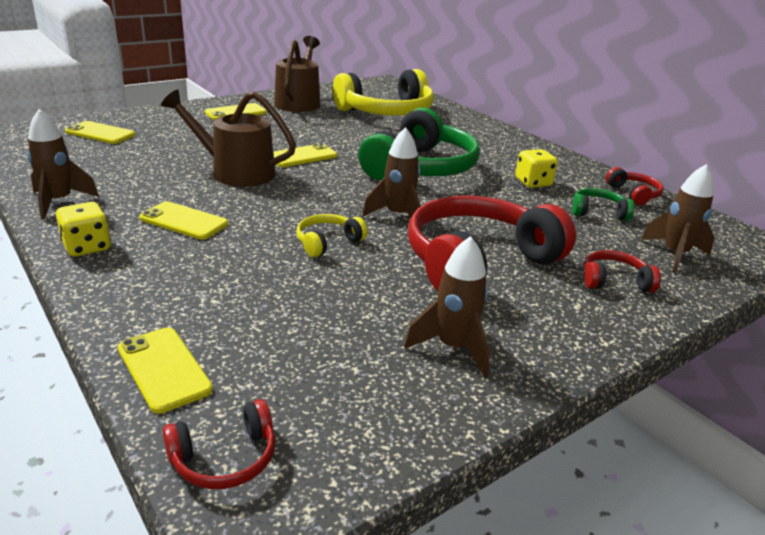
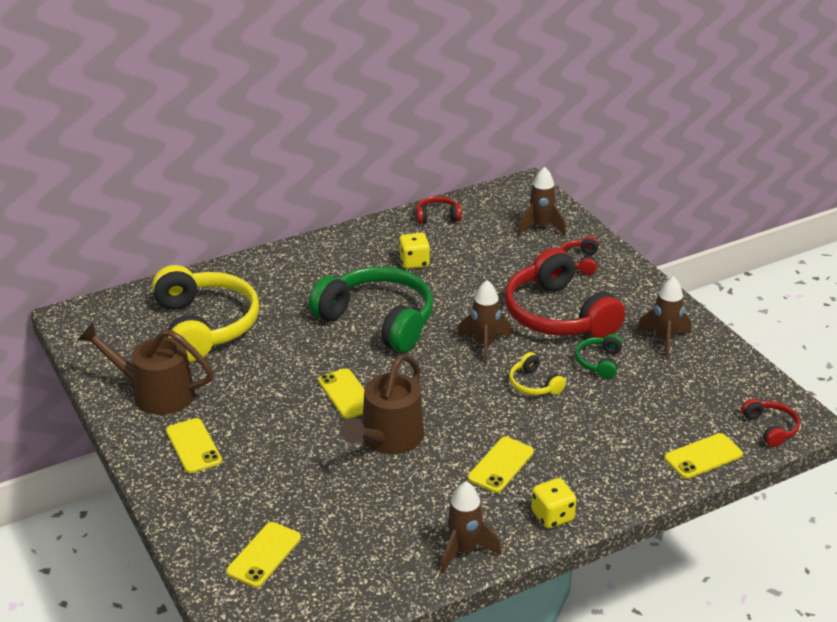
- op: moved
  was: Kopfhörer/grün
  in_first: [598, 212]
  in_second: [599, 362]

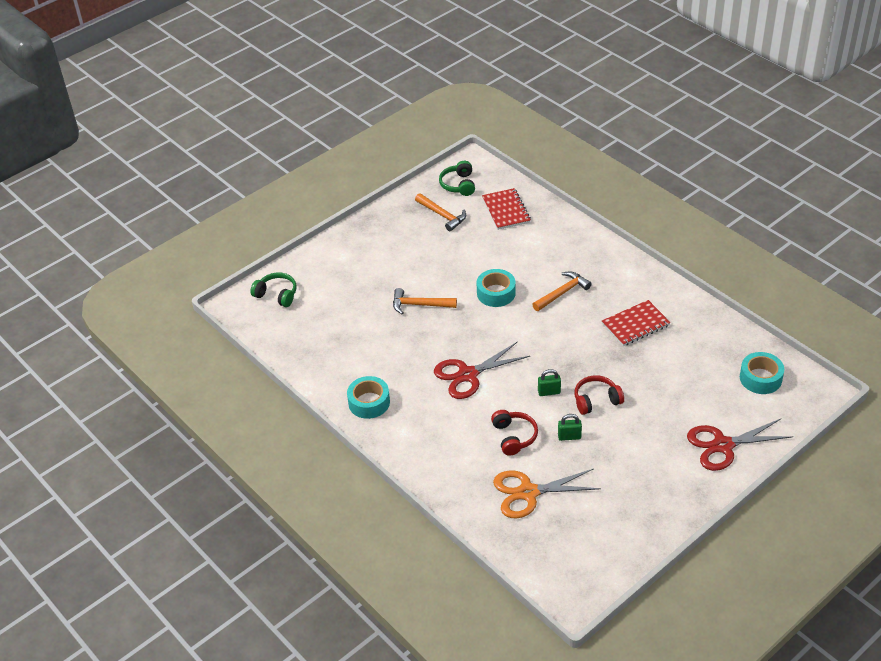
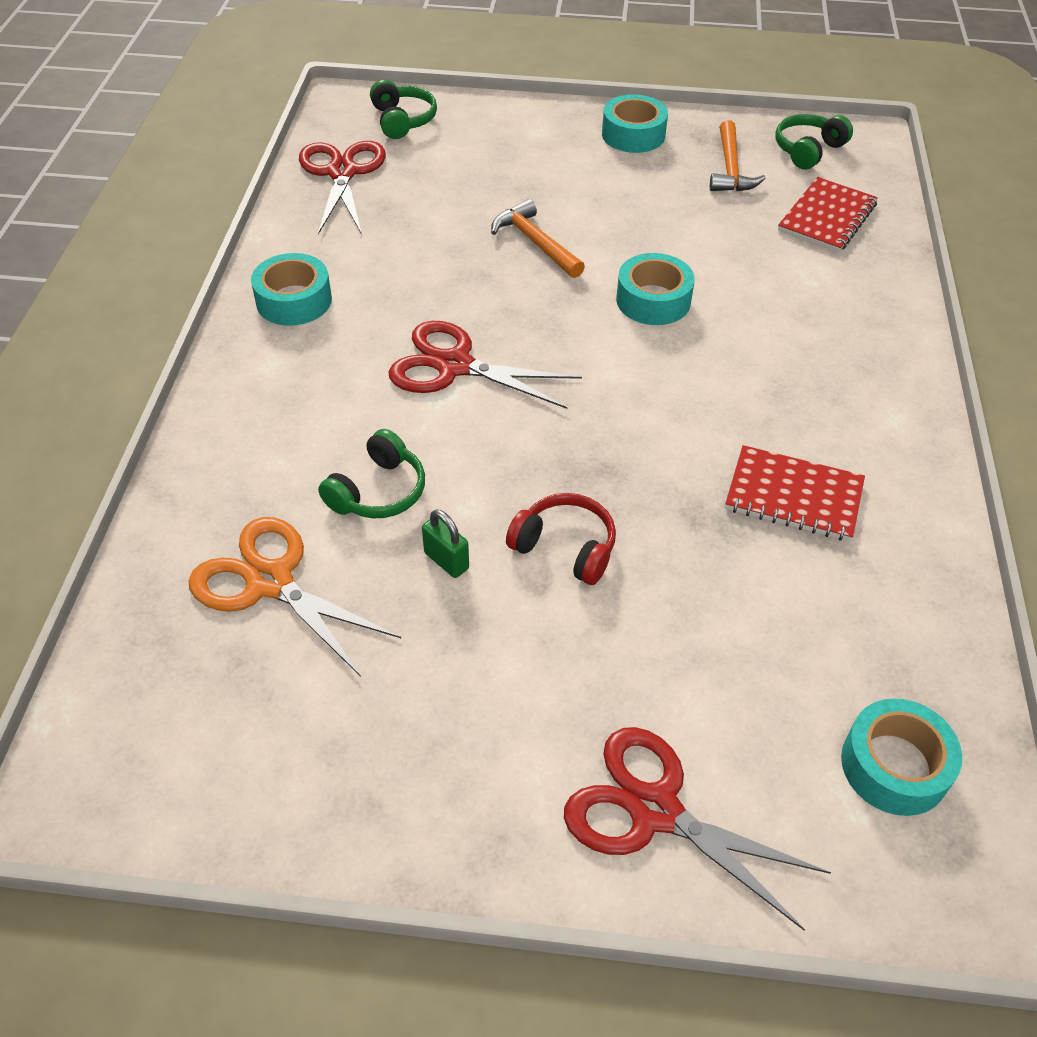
- op: removed
  was: Hammer/orange
  in_first: [562, 292]
- op: removed
  was: Vorhängeschloss/grün
  in_first: [549, 392]
- op: recoloured
  was: Kopfhörer/rot
  now: Kopfhörer/grün
  in_first: [514, 437]
  in_second: [378, 491]
- op: added
  now: Klebeband/türkis
  in_second: [633, 134]
- op: added
  now: Schere/rot
  in_second: [342, 173]

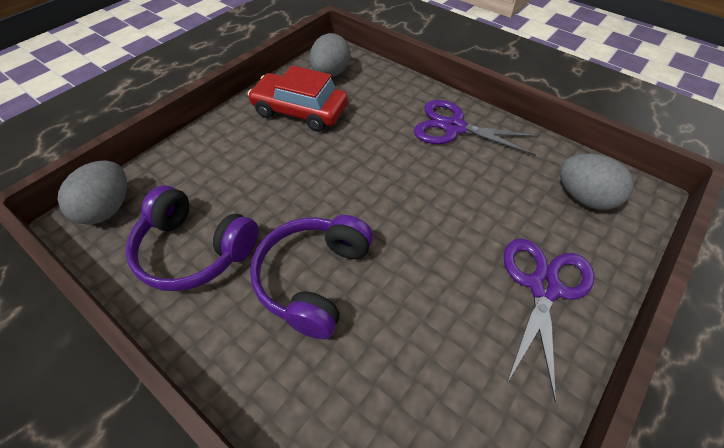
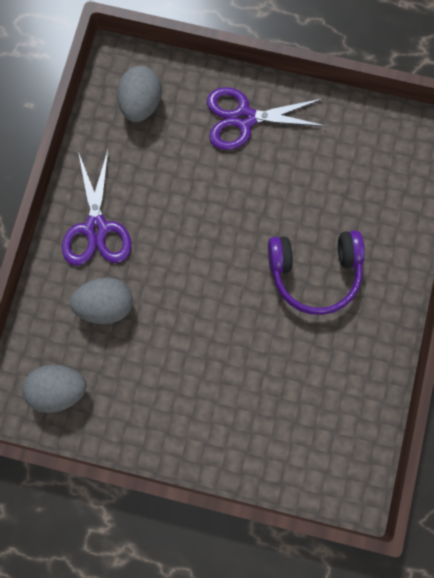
- op: removed
  was: Auto/rot
  in_first: [300, 111]
- op: moved
  was: Ei/grau
  in_first: [108, 208]
  in_second: [106, 305]
- op: removed
  was: Kopfhörer/lila
  in_first: [194, 250]

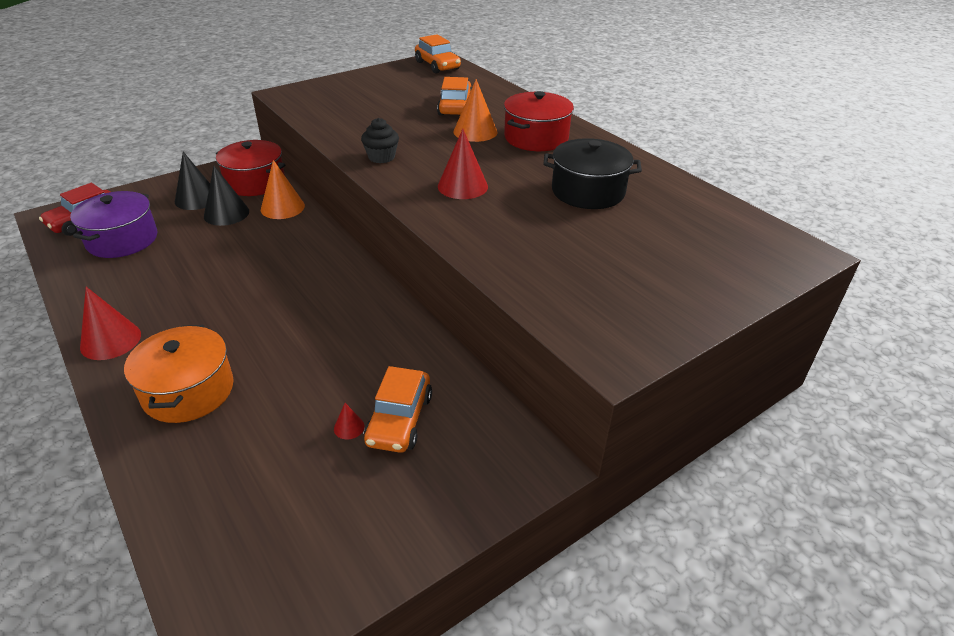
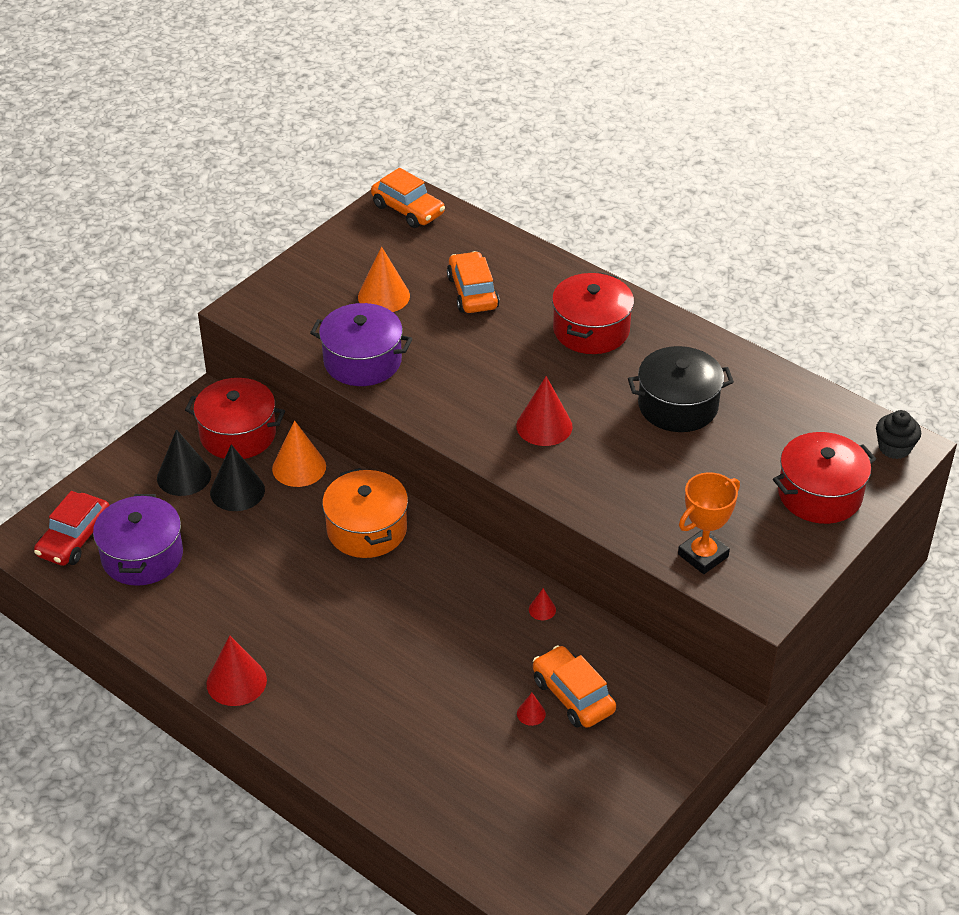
- op: moved
  was: Kegel/orange
  in_first: [475, 132]
  in_second: [383, 296]
- op: moved
  was: Muffin/schwarz
  in_first: [381, 157]
  in_second: [894, 448]
- op: moved
  was: Kochtopf/orange
  in_first: [188, 391]
  in_second: [367, 529]
- op: turned
  was: Auto/orange
  in_first: [399, 420]
  in_second: [573, 695]
  clockwise: 150
- op: added
  now: Kochtopf/lila
  in_second: [362, 361]
- op: added
  now: Kochtopf/rot
  in_second: [820, 494]
- op: added
  now: Pokal/orange
  in_second: [703, 555]
- op: added
  now: Kegel/rot
  in_second: [542, 609]

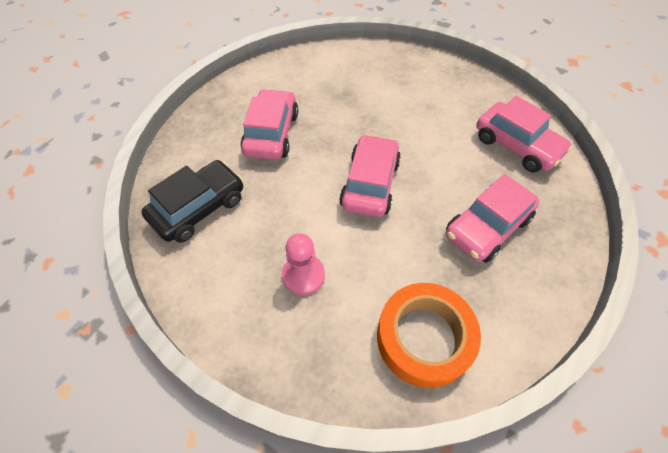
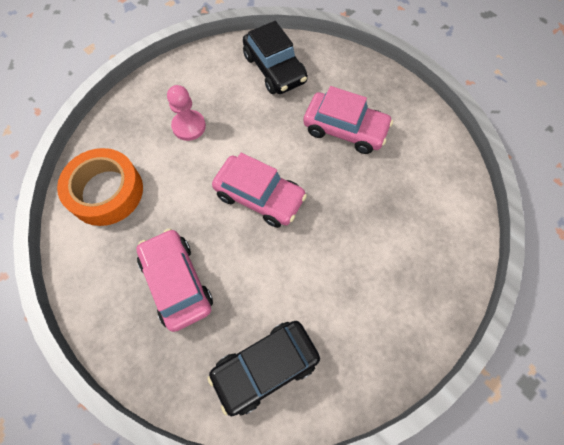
- op: recoloured
  was: Auto/rosa
  now: Auto/schwarz
  in_first: [516, 145]
  in_second: [265, 367]

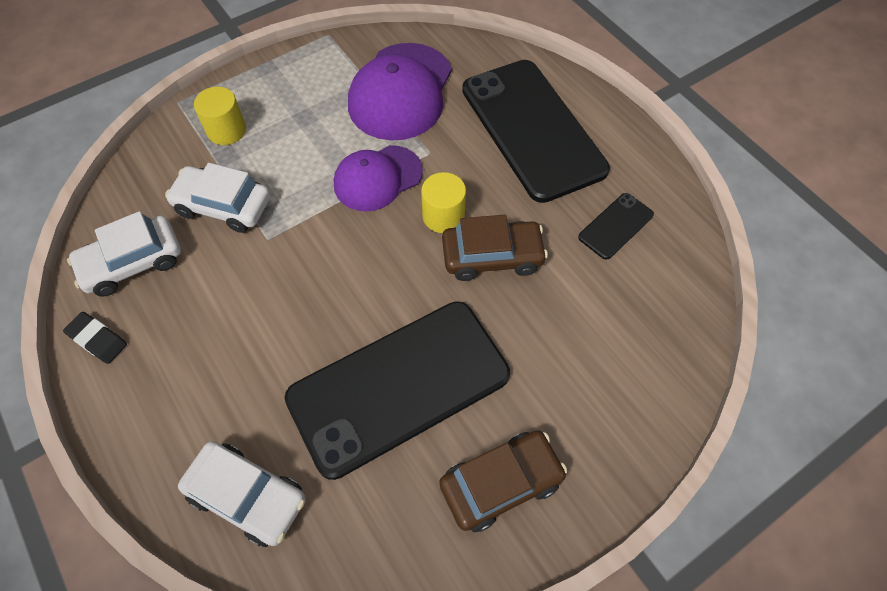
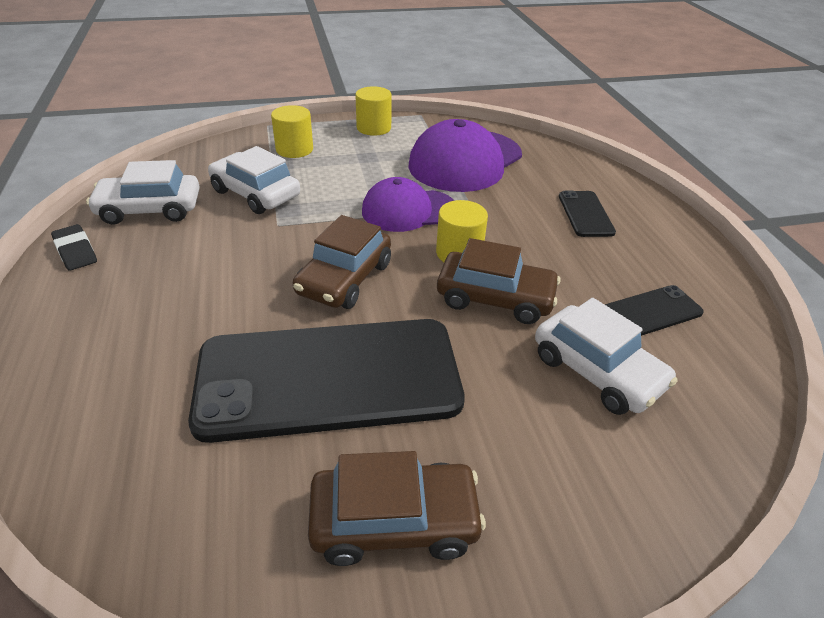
- op: resized
  was: Handy/schwarz
  in_first: [532, 129]
  in_second: [585, 214]
  ratio: 0.42
- op: moved
  was: Auto/weiß
  in_first: [248, 496]
  in_second: [597, 371]
- op: added
  now: Vollzylinder/gelb
  in_second: [374, 128]
- op: added
  now: Auto/braun
  in_second: [344, 278]

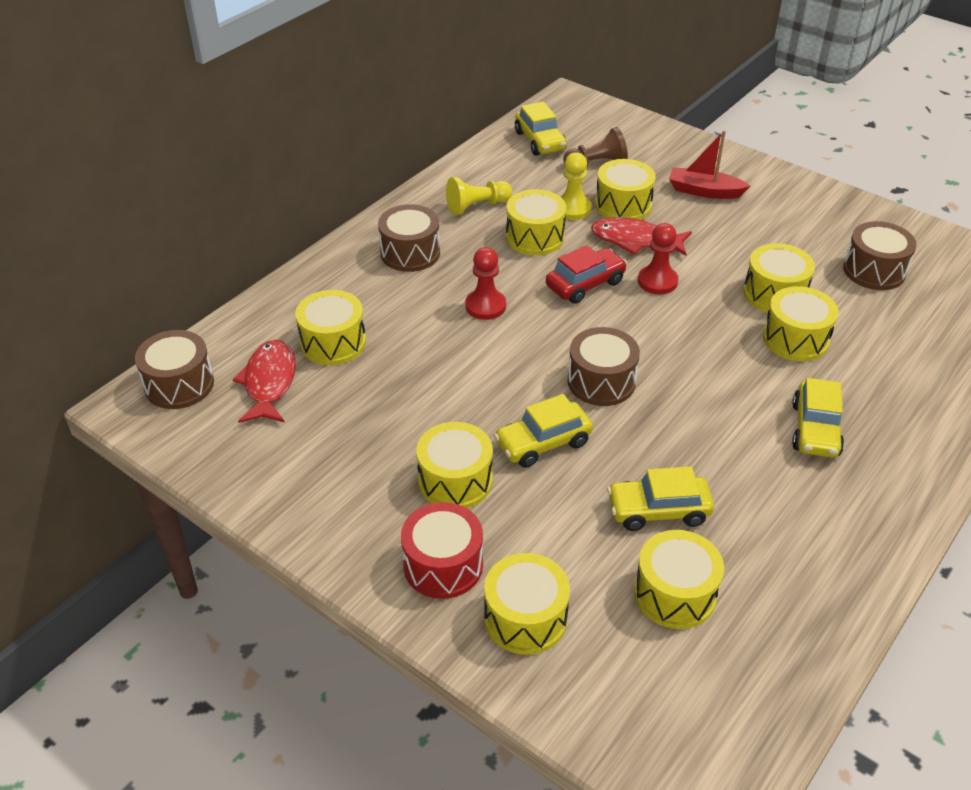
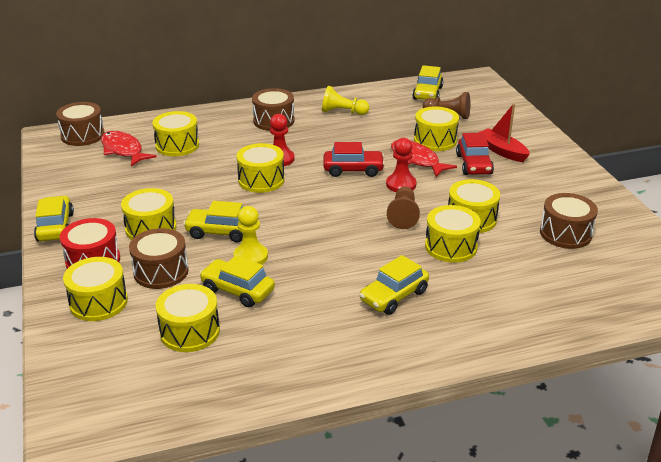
- op: moved
  was: Bauer/gelb
  in_first: [572, 209]
  in_second: [250, 257]
- op: moved
  was: Trommel/gelb
  in_first: [535, 237]
  in_second: [261, 180]
- op: moved
  was: Trommel/braun
  in_first: [601, 381]
  in_second: [161, 272]
- op: turned
  was: Fisch/rot
  in_first: [269, 382]
  in_second: [123, 150]
  clockwise: -75
- op: added
  now: Auto/rot
  in_second: [474, 164]
- op: added
  now: Bauer/braun
  in_second: [403, 215]
- op: added
  now: Auto/gelb
  in_second: [55, 227]

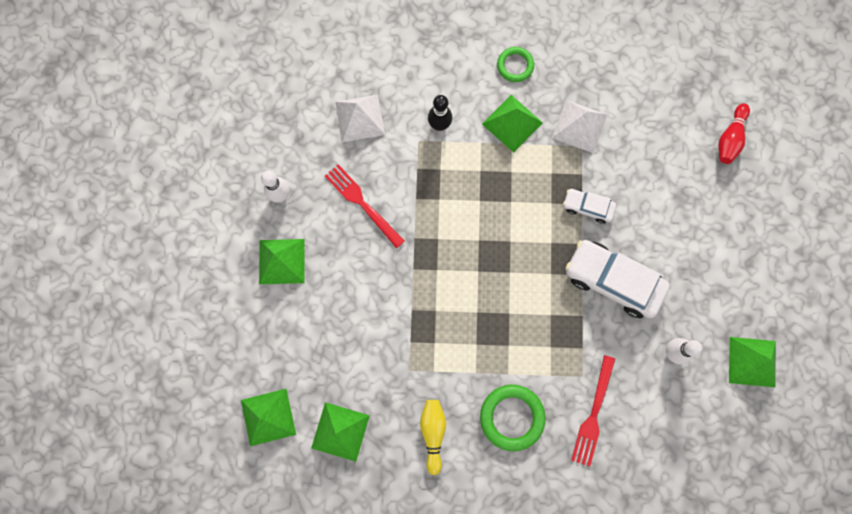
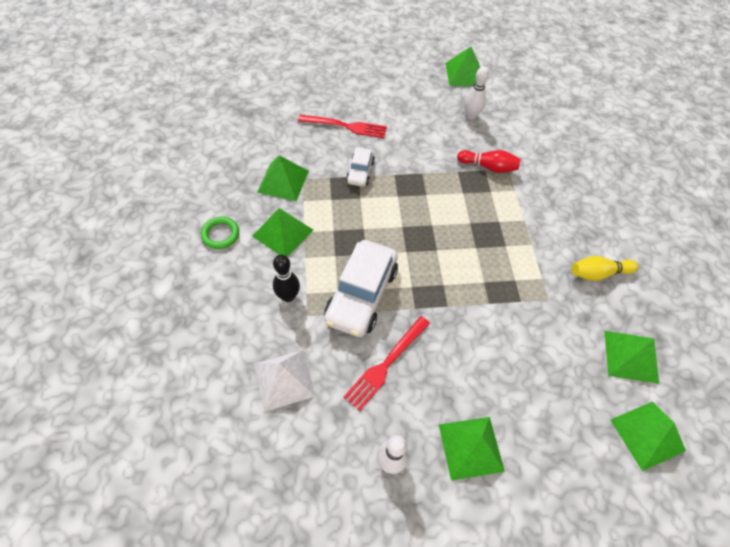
- op: recoloured
  was: Pyramide/weiß
  now: Pyramide/grün
  in_first: [579, 126]
  in_second: [283, 181]
- op: moved
  was: Bowlingkegel/rot
  in_first: [730, 138]
  in_second: [488, 167]
- op: moved
  was: Auto/weiß
  in_first: [613, 281]
  in_second: [361, 295]
- op: moved
  was: Gabel/rot
  in_first: [593, 415]
  in_second: [346, 126]
- op: removed
  was: Ring/grün
  in_first: [512, 417]

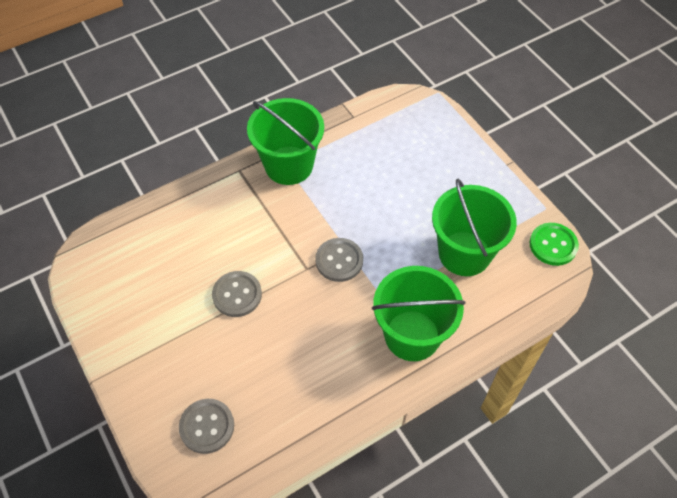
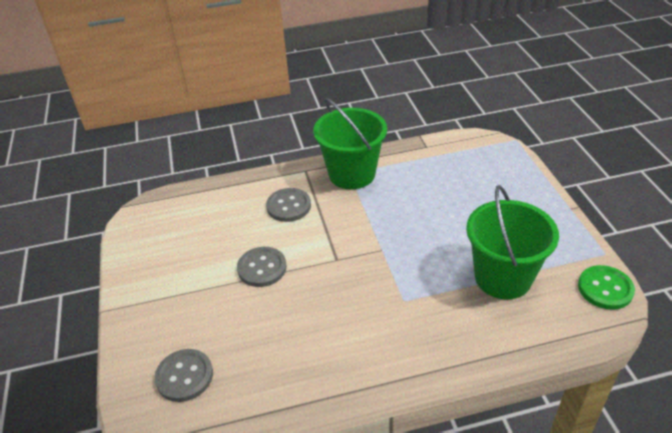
- op: moved
  was: Knopf/grau
  in_first: [339, 261]
  in_second: [288, 206]
- op: removed
  was: Eimer/grün
  in_first: [412, 335]

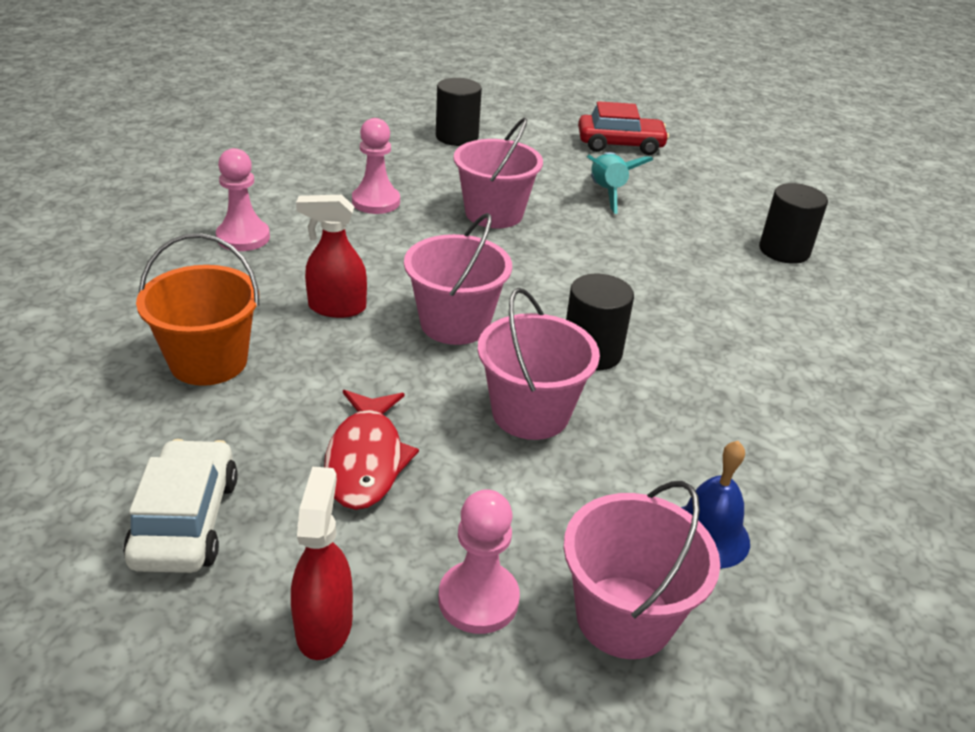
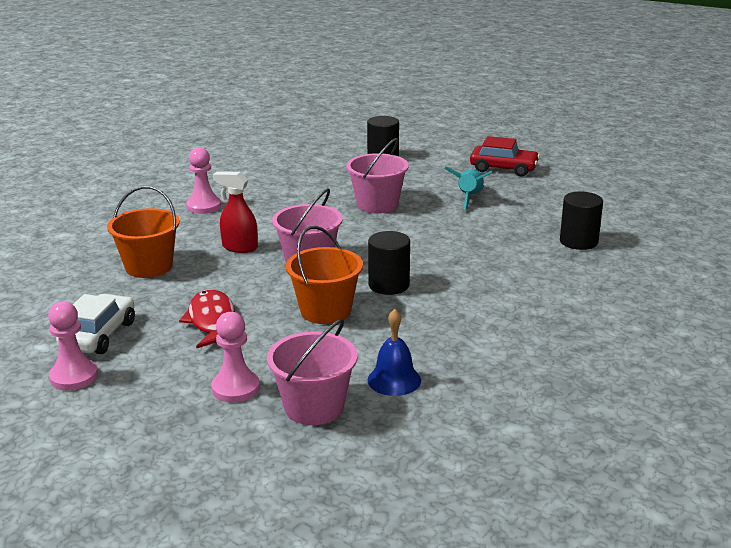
- op: moved
  was: Bauer/rosa
  in_first: [376, 202]
  in_second: [74, 376]
- op: recoloured
  was: Eimer/rosa
  now: Eimer/orange
  in_first: [530, 413]
  in_second: [325, 311]
- op: turned
  was: Fisch/rot
  in_first: [366, 460]
  in_second: [211, 321]
  clockwise: 150
- op: removed
  was: Sprühflasche/rot
  in_first: [324, 625]

